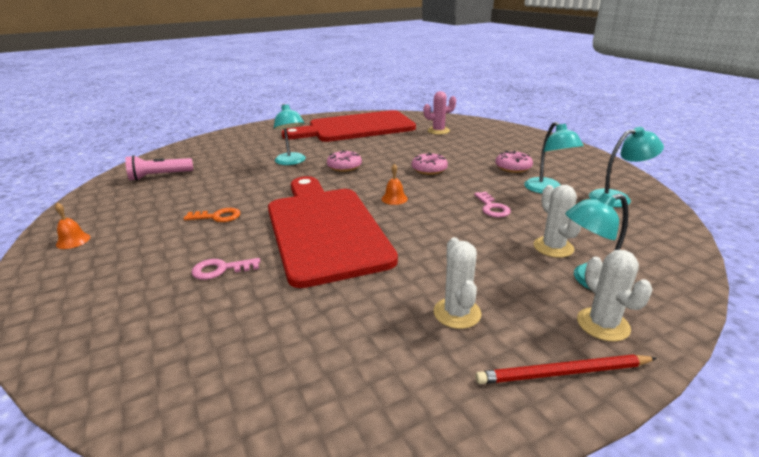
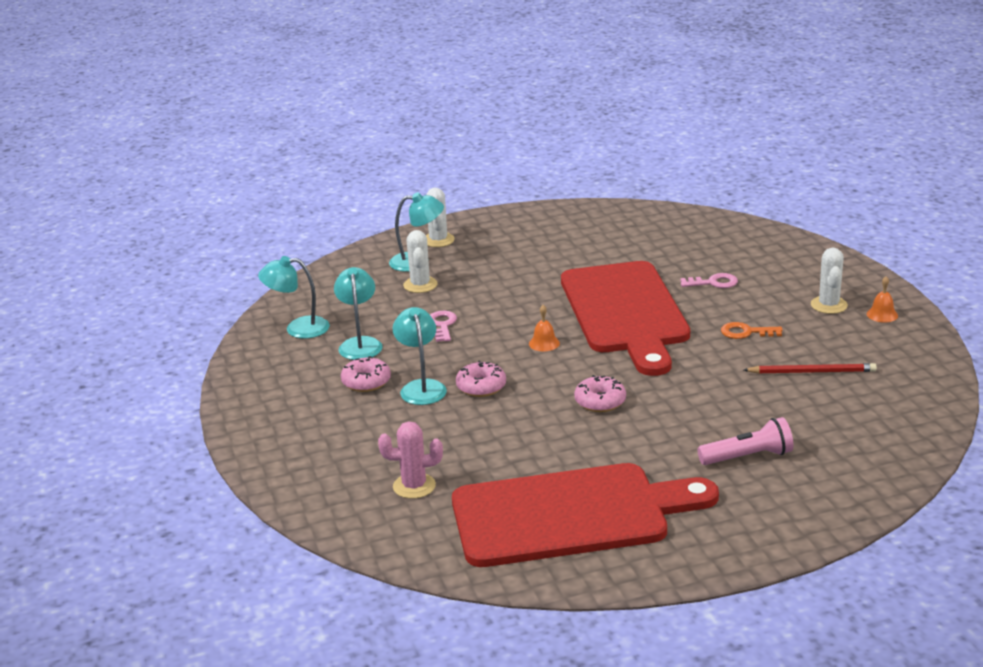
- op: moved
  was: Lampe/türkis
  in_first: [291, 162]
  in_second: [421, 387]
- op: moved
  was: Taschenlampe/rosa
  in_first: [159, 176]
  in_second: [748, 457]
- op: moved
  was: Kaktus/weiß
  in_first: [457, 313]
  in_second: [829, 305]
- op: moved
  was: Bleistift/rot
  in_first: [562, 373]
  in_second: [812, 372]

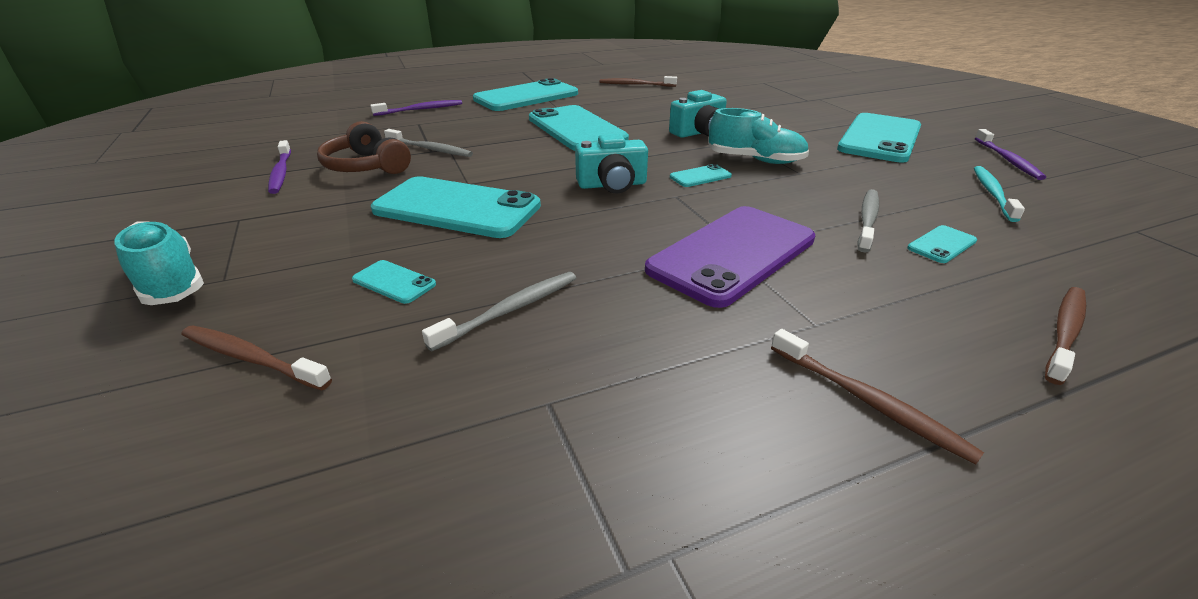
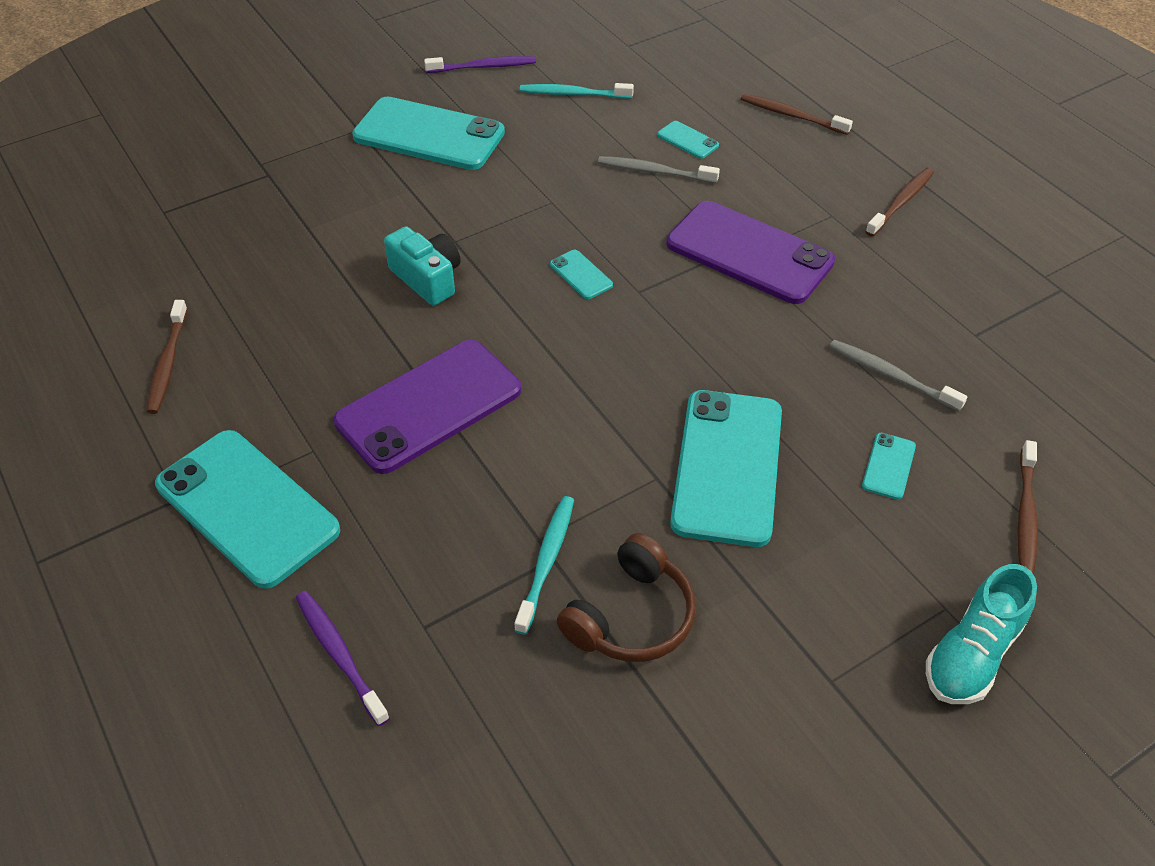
- op: recoloured
  was: Handy/türkis
  now: Handy/lila
  in_first: [576, 129]
  in_second: [429, 406]
- op: removed
  was: Schuh/türkis
  in_first: [755, 160]
- op: recoloured
  was: Zahnbürste/grau
  now: Zahnbürste/türkis
  in_first: [430, 149]
  in_second: [547, 561]
- op: removed
  was: Kamera/türkis
  in_first: [612, 185]
- op: removed
  was: Zahnbürste/lila
  in_first: [281, 173]

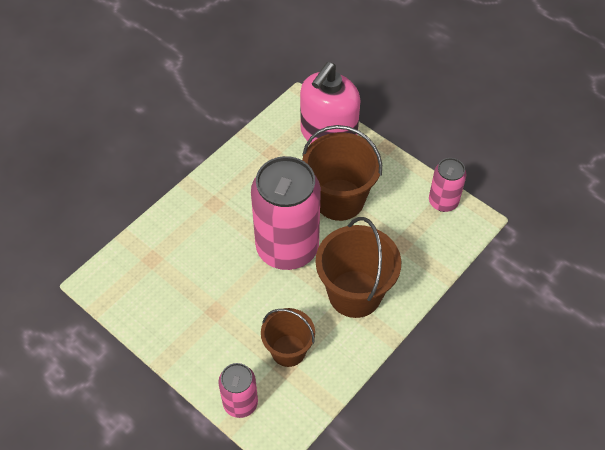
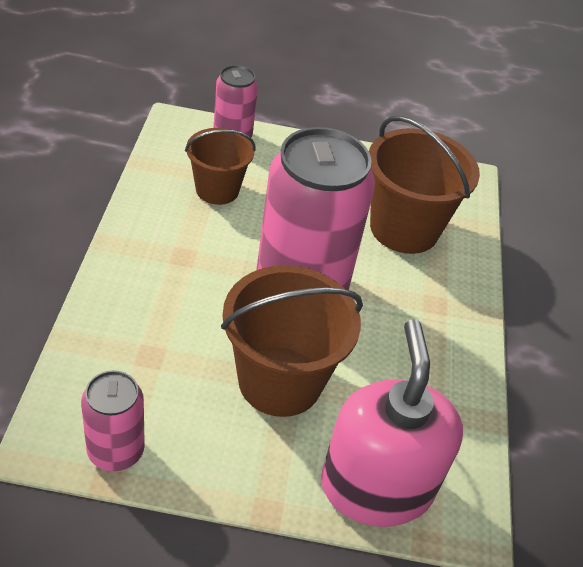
- op: moved
  was: Eimer/braun
  in_first: [355, 294]
  in_second: [404, 228]

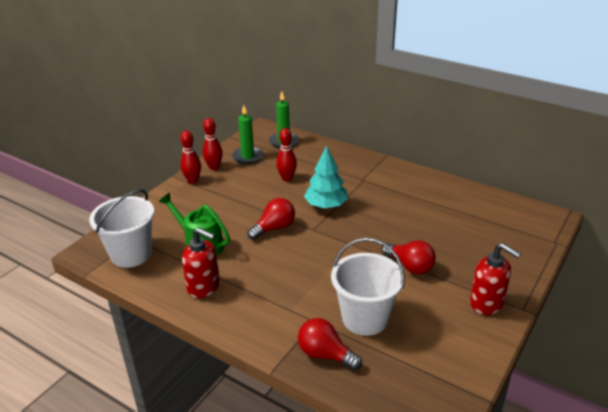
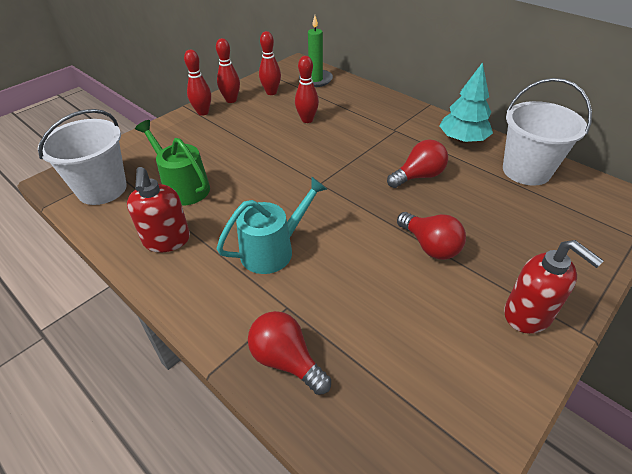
- op: replaced
  was: Kerze/grün
  now: Bowlingkegel/rot
  in_first: [247, 157]
  in_second: [271, 92]
- op: moved
  was: Baum/türkis
  in_first: [326, 205]
  in_second: [462, 139]
- op: moved
  was: Glühbirne/rot
  in_first: [274, 228]
  in_second: [418, 176]
- op: turned
  was: Seifenspender/rot
  in_first: [204, 287]
  in_second: [167, 240]
  clockwise: 45
- op: moved
  was: Eimer/weiß
  in_first: [365, 318]
  in_second: [526, 171]
- op: added
  now: Gießkanne/türkis
  in_second: [272, 250]

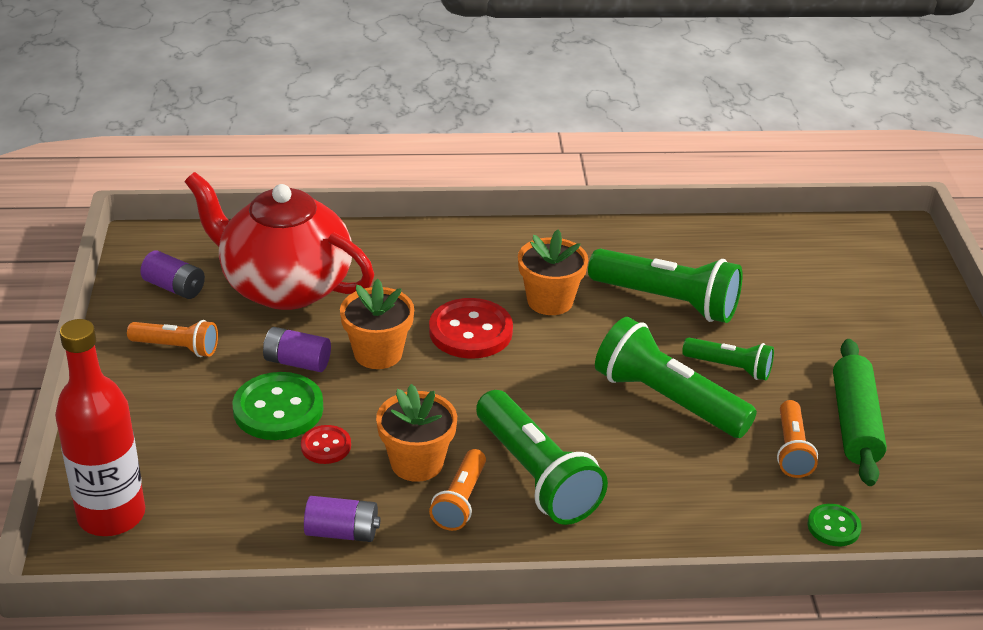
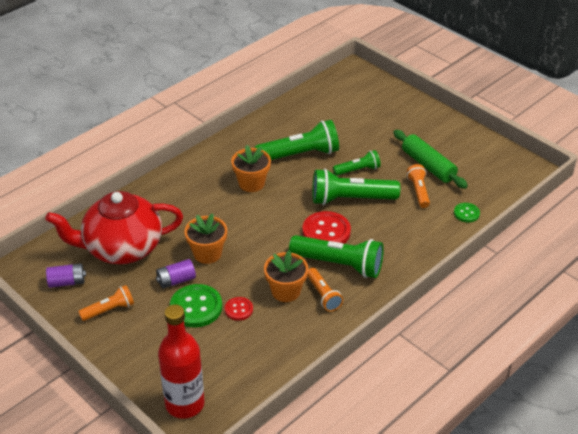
- op: moved
  was: Knopf/rot
  in_first: [470, 331]
  in_second: [326, 232]
- op: turned
  was: Taschenlampe/orange
  in_first: [791, 450]
  in_second: [418, 191]
  clockwise: -150
- op: removed
  was: Batterie/lila
  in_first: [342, 532]

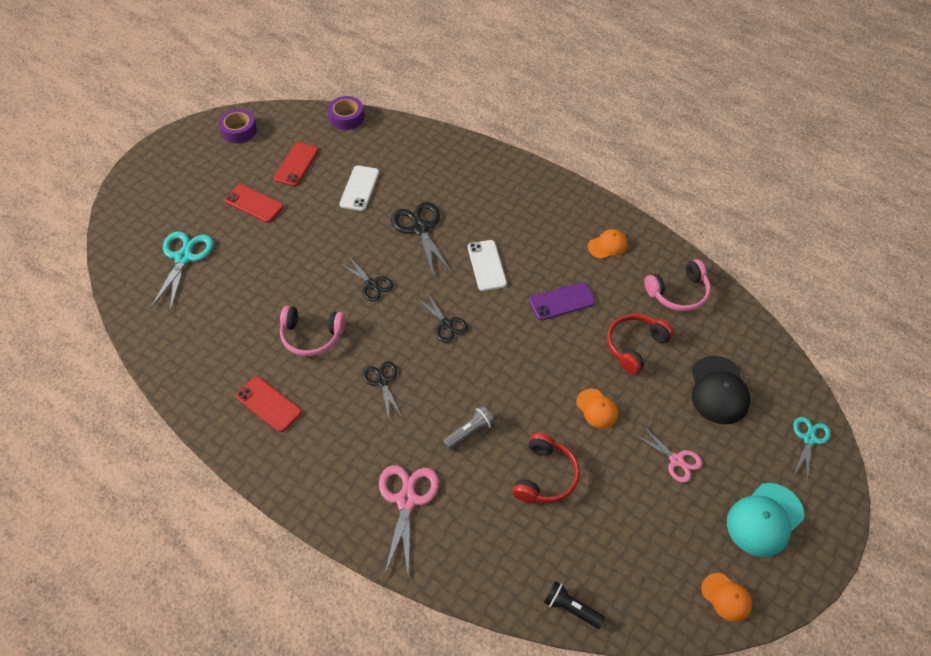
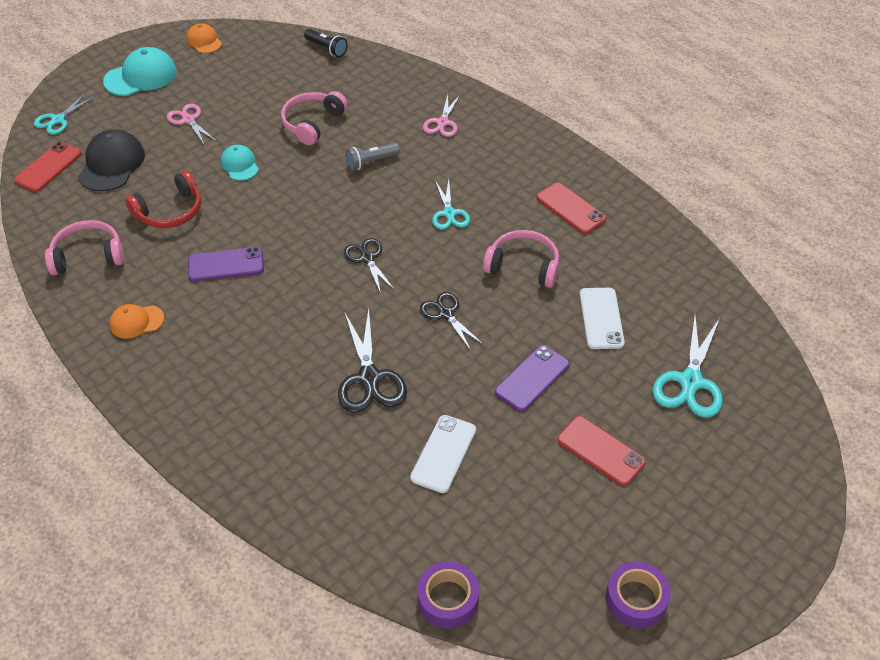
- op: moved
  was: Handy/rot
  in_first: [296, 164]
  in_second: [48, 167]
- op: moved
  was: Handy/weiß
  in_first: [486, 265]
  in_second: [601, 318]
- op: recoloured
  was: Schere/schwarz
  now: Schere/türkis
  in_first: [382, 382]
  in_second: [449, 213]
- op: recoloured
  was: Kappe/orange
  now: Kappe/türkis
  in_first: [597, 408]
  in_second: [239, 165]
- op: recoloured
  was: Kopfhörer/rot
  now: Kopfhörer/rosa
  in_first: [545, 476]
  in_second: [312, 123]
- op: resized
  was: Schere/rosa
  in_first: [406, 500]
  in_second: [442, 122]
  ratio: 0.63
- op: added
  now: Handy/lila
  in_second: [532, 378]

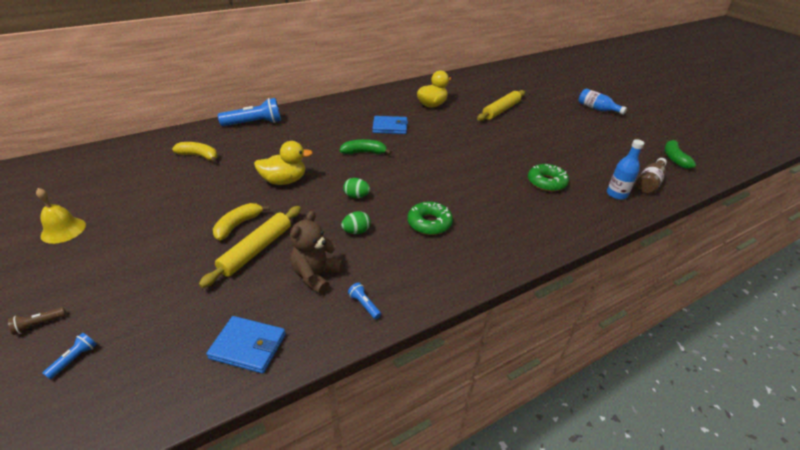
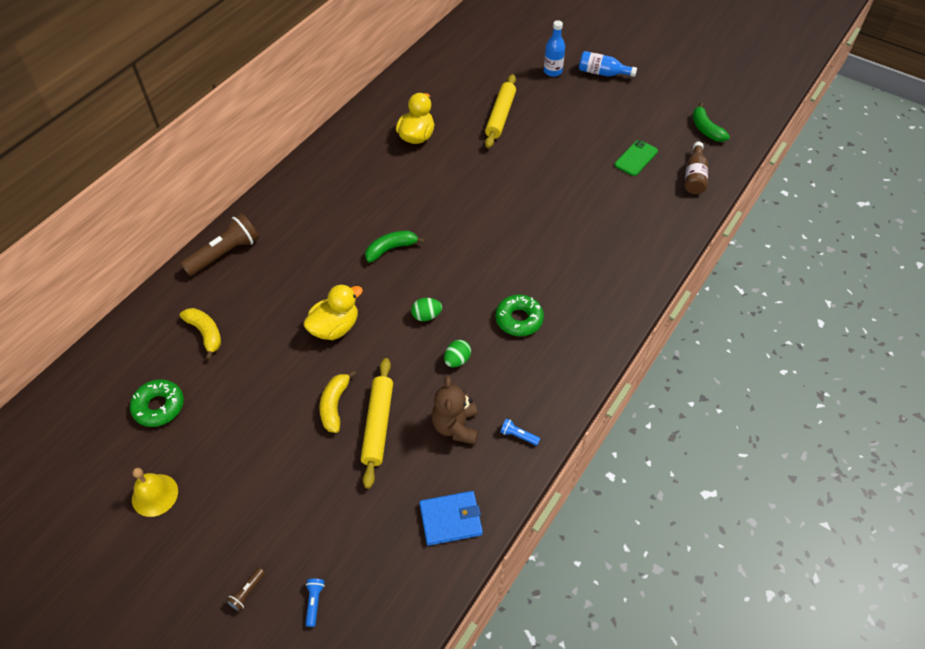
- op: recoloured
  was: Taschenlampe/blau
  now: Taschenlampe/braun
  in_first: [254, 123]
  in_second: [225, 253]
- op: removed
  was: Geldbörse/blau
  in_first: [390, 127]
- op: moved
  was: Flasche/blau
  in_first: [616, 194]
  in_second: [552, 71]
- op: turned
  was: Banane/gelb
  in_first: [199, 156]
  in_second: [205, 333]
  clockwise: 60
- op: moved
  was: Donut/grün
  in_first: [546, 182]
  in_second: [159, 406]
- op: added
  now: Handy/grün
  in_second: [636, 158]

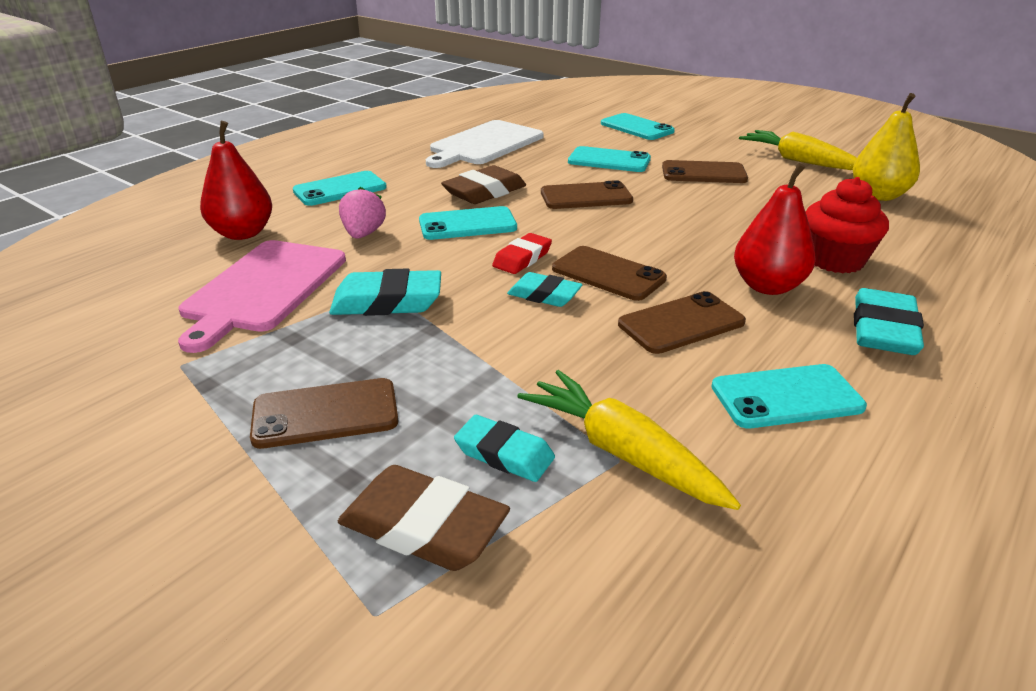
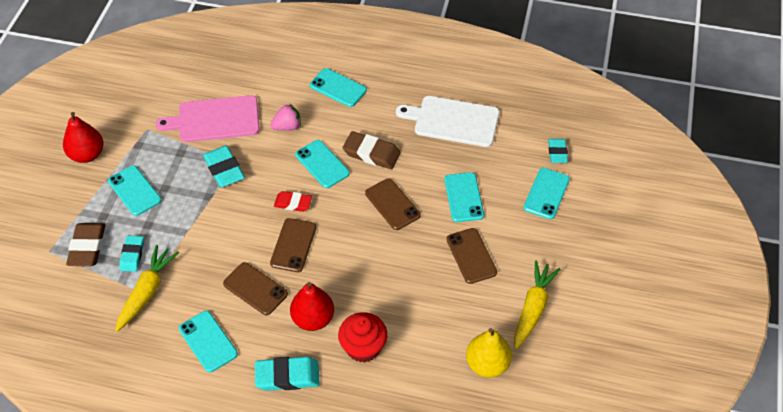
- op: moved
  was: Birne/rot
  in_first: [242, 233]
  in_second: [87, 155]
- op: moved
  was: Radiergummi/türkis
  in_first: [544, 295]
  in_second: [557, 153]
- op: recoloured
  was: Handy/braun
  now: Handy/türkis
  in_first: [325, 414]
  in_second: [134, 191]

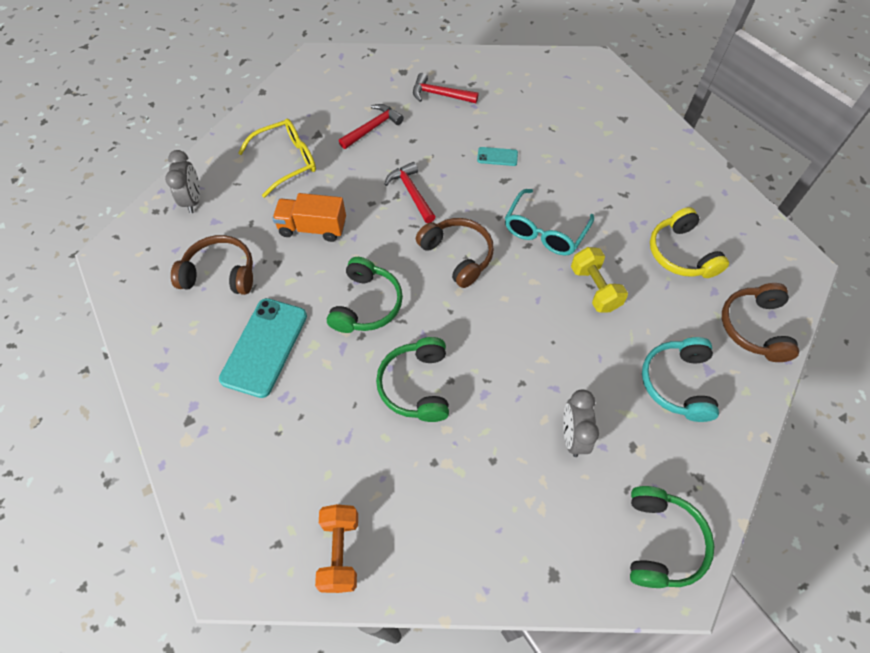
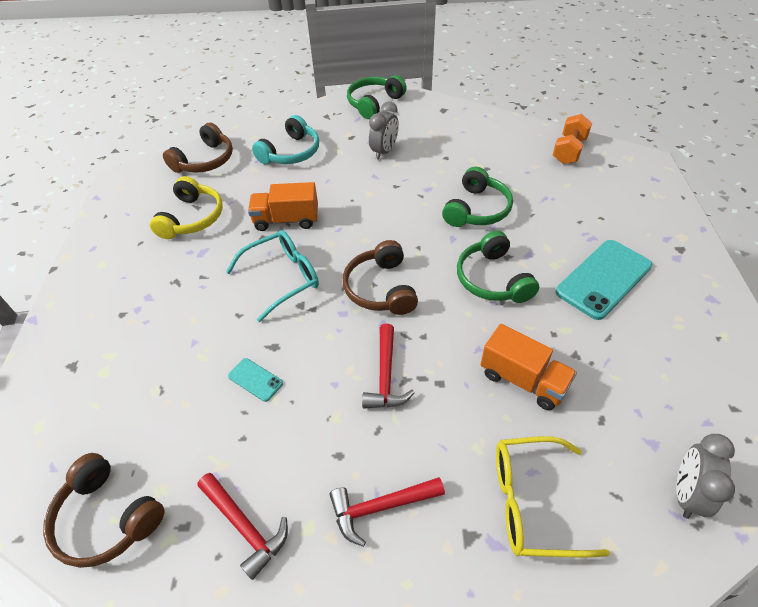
- op: moved
  was: Kopfhörer/braun
  in_first: [220, 274]
  in_second: [107, 517]
- op: replaced
  was: Hantel/gelb
  now: Lastwagen/orange
  in_first: [594, 288]
  in_second: [286, 220]
- op: turned
  was: Kopfhörer/grün
  in_first: [366, 304]
  in_second: [493, 279]
  clockwise: -60

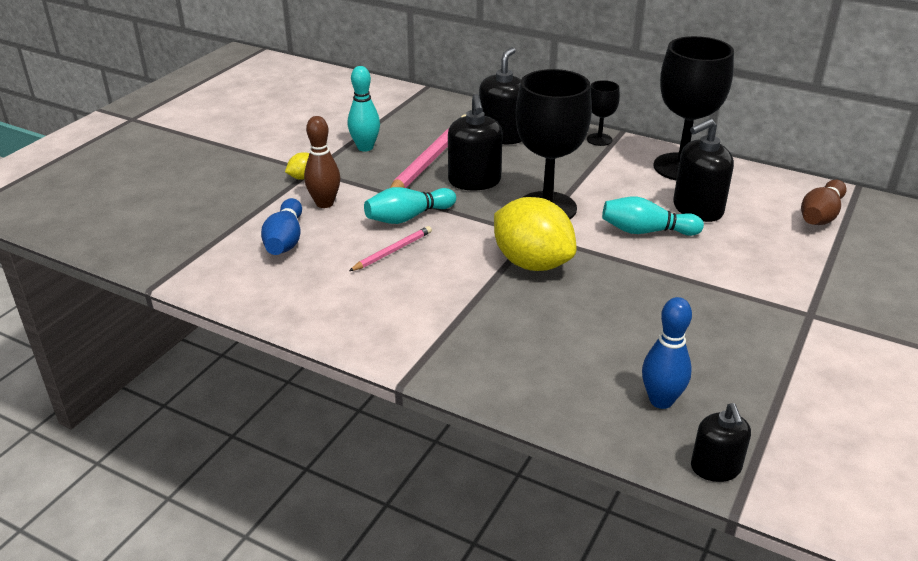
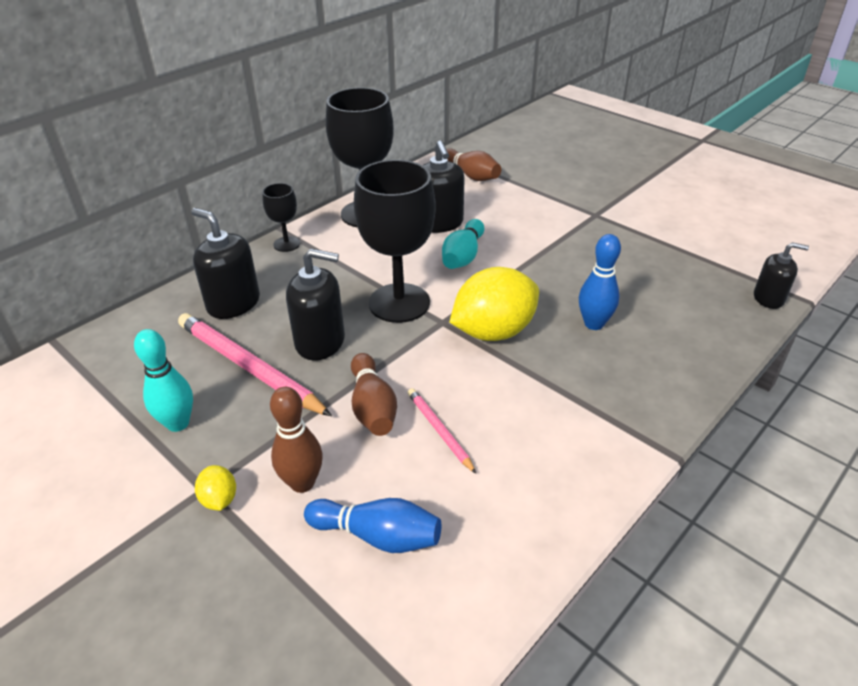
- op: recoloured
  was: Bowlingkegel/türkis
  now: Bowlingkegel/braun
  in_first: [408, 217]
  in_second: [372, 407]
- op: moved
  was: Bowlingkegel/blau
  in_first: [661, 400]
  in_second: [594, 324]

